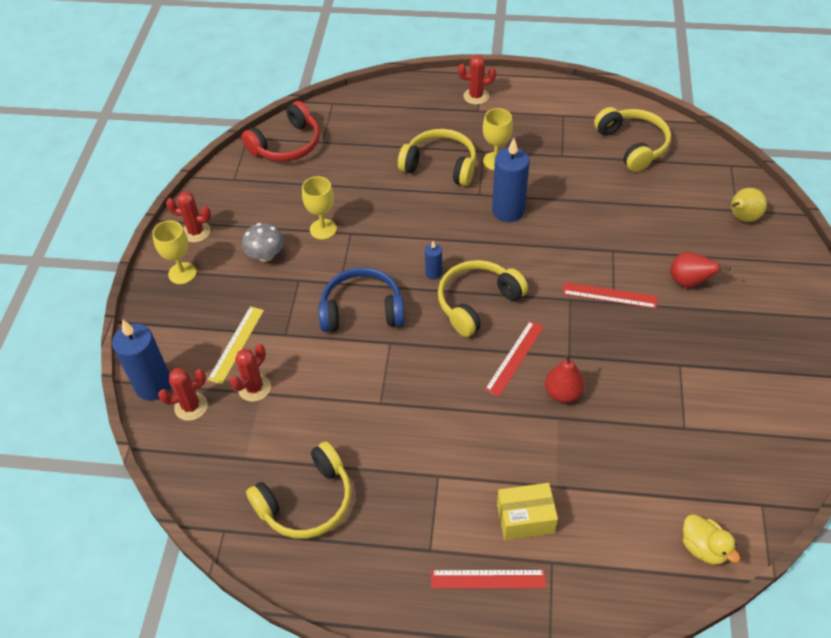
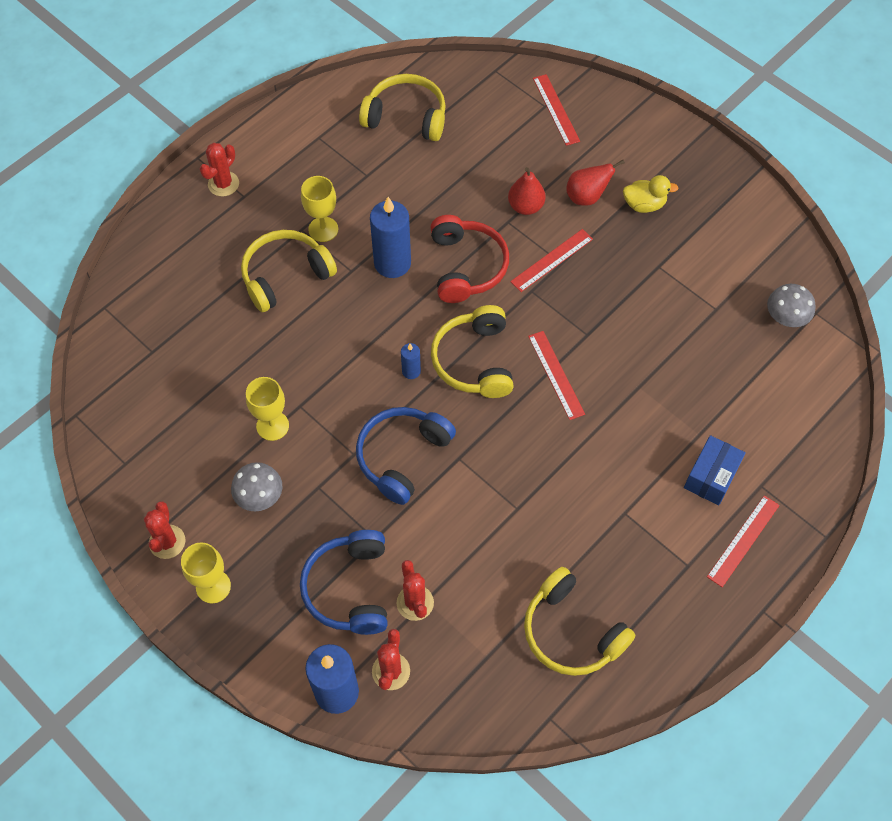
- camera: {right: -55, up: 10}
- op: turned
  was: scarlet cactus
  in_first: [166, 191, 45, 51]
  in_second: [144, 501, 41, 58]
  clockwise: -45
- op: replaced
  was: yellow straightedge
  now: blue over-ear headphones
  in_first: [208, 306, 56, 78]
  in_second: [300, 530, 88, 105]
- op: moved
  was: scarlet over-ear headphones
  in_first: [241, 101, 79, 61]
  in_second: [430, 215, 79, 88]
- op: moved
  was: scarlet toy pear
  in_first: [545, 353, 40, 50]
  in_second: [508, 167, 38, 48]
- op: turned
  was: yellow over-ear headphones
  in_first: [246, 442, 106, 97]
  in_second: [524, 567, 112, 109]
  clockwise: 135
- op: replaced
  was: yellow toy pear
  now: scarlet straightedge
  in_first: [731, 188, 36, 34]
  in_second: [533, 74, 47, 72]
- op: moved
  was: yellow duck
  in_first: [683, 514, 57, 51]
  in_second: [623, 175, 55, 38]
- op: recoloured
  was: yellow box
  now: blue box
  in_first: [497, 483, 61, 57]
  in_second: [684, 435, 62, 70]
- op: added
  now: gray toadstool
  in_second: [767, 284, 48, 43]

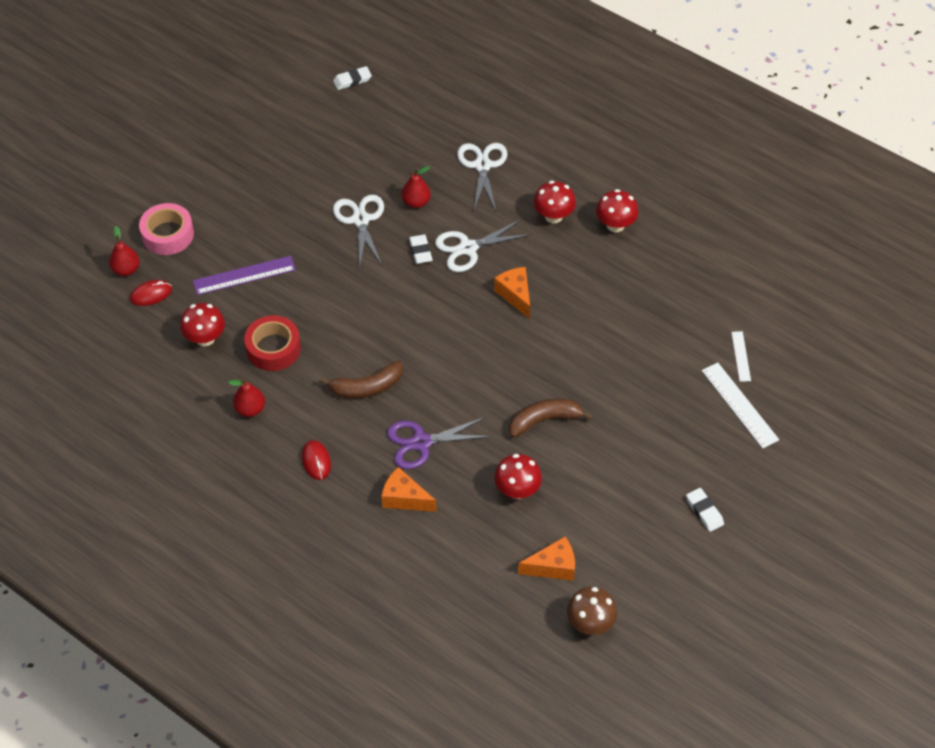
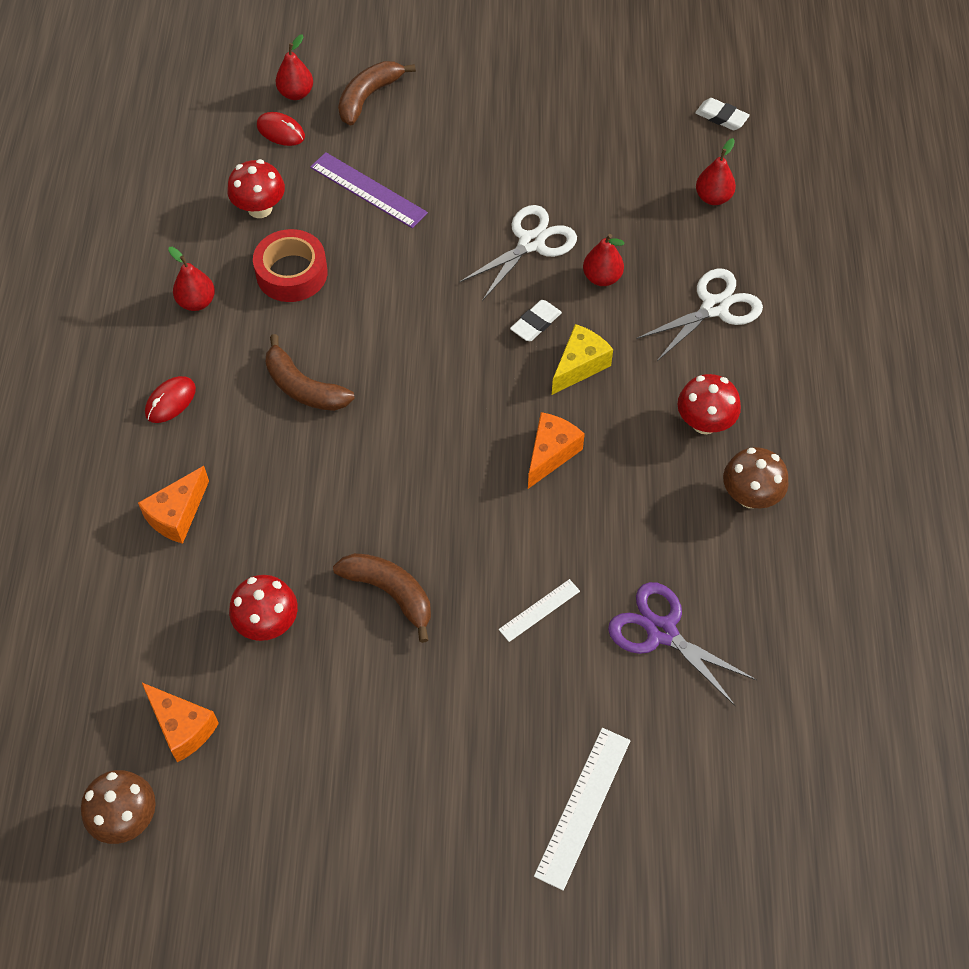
- camera: {right: 55, up: 5}
- op: turned
  was: bright orange cheese
  in_first: [381, 467, 56, 45]
  in_second: [138, 466, 71, 78]
  clockwise: -135
- op: replaced
  was: rosy tape
  now: brown banana fruit
  in_first: [139, 203, 55, 52]
  in_second: [338, 61, 78, 65]
- op: moved
  was: snow-white straightedge
  in_first: [731, 331, 20, 51]
  in_second: [499, 579, 81, 63]
- op: replaced
  was: snow-white pair of scissors
  now: yellow cheese
  in_first: [435, 219, 97, 53]
  in_second: [552, 324, 61, 71]
- op: moved
  was: purple pair of scissors
  in_first: [387, 417, 105, 52]
  in_second: [608, 582, 148, 124]
- op: added
  now: scarlet toy pear
  in_second: [696, 138, 40, 67]
- op: recoloured
  was: scarlet toadstool
  now: brown toadstool
  in_first: [596, 189, 42, 43]
  in_second: [723, 447, 66, 61]
- op: removed
  was: snow-white eraser
  in_first: [686, 488, 38, 44]

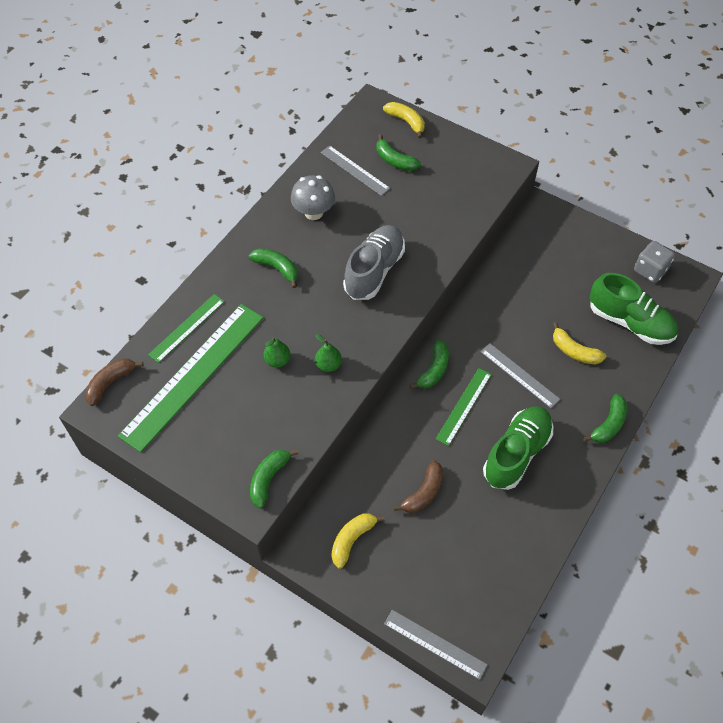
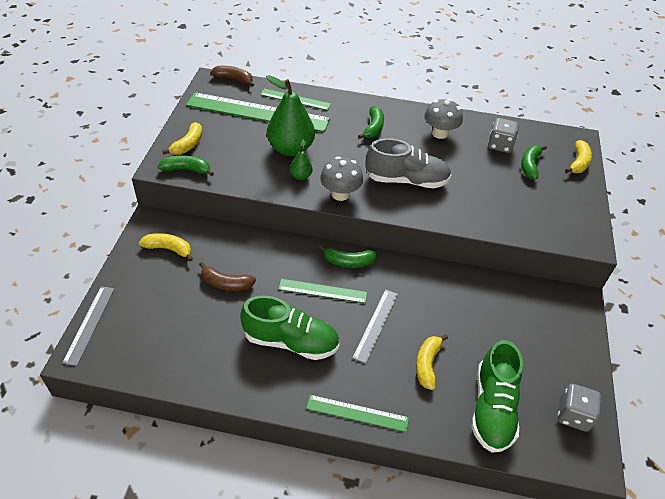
- camera: {right: 65, up: -10}
- op: added
  now: yellow banana fruit
  in_second: [162, 122, 40, 33]
- op: resized
  was: emerald toy pear
  in_first: [264, 337, 26, 31]
  in_second: [266, 75, 49, 81]
  ratio: 2.17
- op: replaced
  was: emerald banana fruit
  now: emerald straightedge
  in_first: [583, 394, 44, 49]
  in_second: [306, 395, 103, 37]
- op: added
  now: gray toadstool
  in_second: [320, 156, 43, 45]
- op: replaced
  was: gray straightedge
  now: gray die
  in_first: [321, 145, 69, 51]
  in_second: [488, 118, 31, 35]

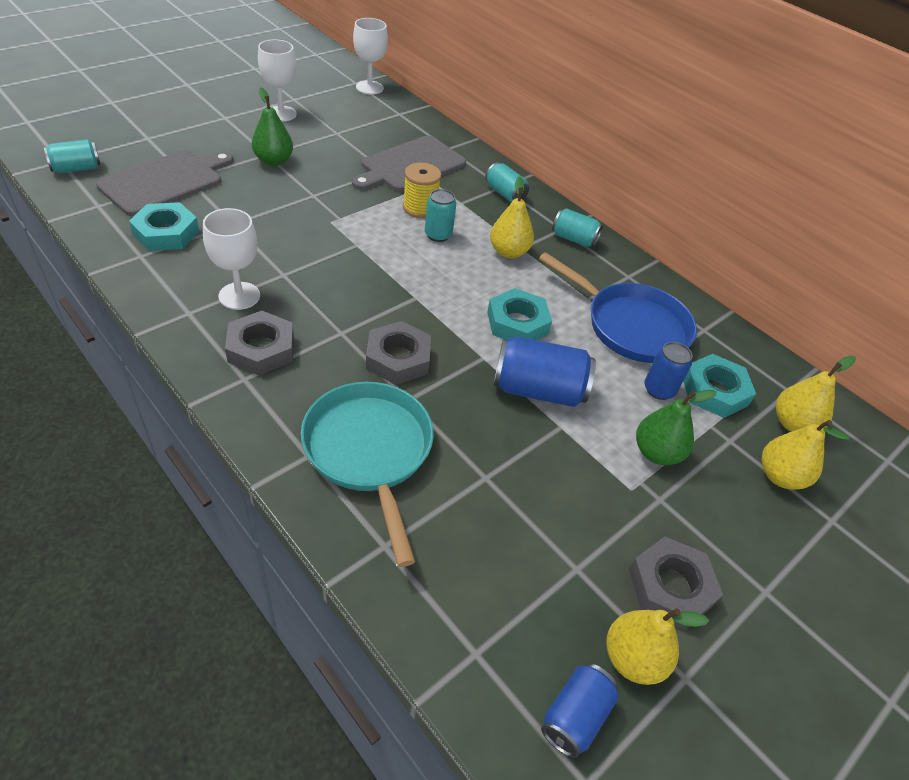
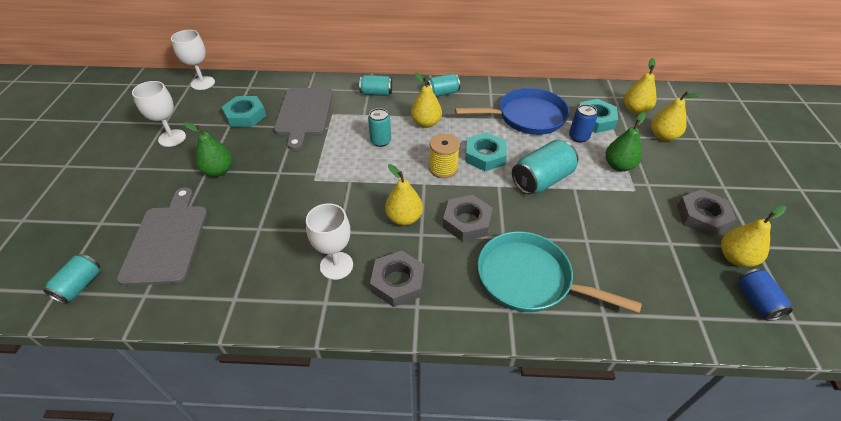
- camera: {right: -40, up: 0}
- op: moved
  was: turquoise hexagon nut
  in_first: [129, 202, 70, 49]
  in_second: [222, 96, 44, 31]
- op: added
  now: yellow toy pear
  in_second: [385, 164, 38, 62]
- op: moved
  was: yellow spool
  in_first: [403, 163, 38, 55]
  in_second: [429, 134, 31, 44]
- op: recoloured
  was: blue can
  now: turquoise can
  in_first: [494, 336, 102, 71]
  in_second: [512, 139, 66, 55]

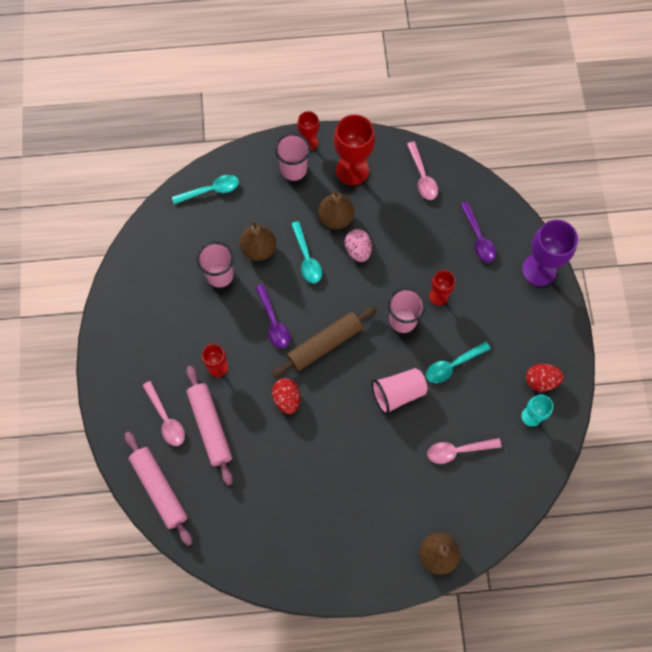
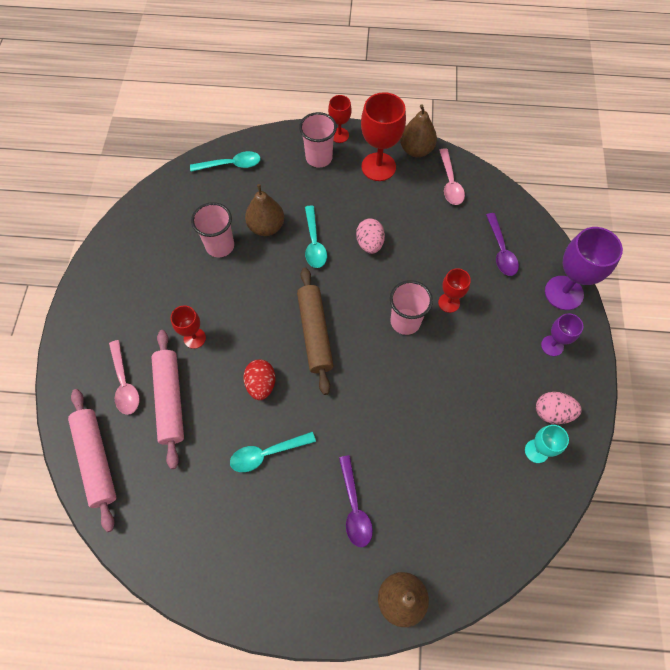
- camera: {right: 10, up: -5}
- op: moved
  was: turquoise tablespoon
  in_first: [426, 341, 65, 42]
  in_second: [230, 432, 86, 40]
- op: turned
  was: brown dough roller
  in_first: [272, 306, 105, 72]
  in_second: [297, 267, 37, 128]
  clockwise: -75
- op: moved
  was: purple tablespoon
  in_first: [256, 284, 34, 64]
  in_second: [339, 455, 34, 92]
- op: moved
  was: brown toy pear
  in_first: [318, 191, 36, 38]
  in_second: [400, 104, 37, 53]
- op: recoloured
  was: scarlet toy egg
  now: rosy toy egg
  in_first: [526, 364, 38, 27]
  in_second: [536, 392, 46, 32]
- op: added
  now: purple wine glass
  in_second: [541, 313, 42, 43]
- op: removed
  was: rosy beaker
  in_first: [372, 368, 56, 47]
- op: removed
  was: rosy tablespoon
  in_first: [427, 438, 75, 26]

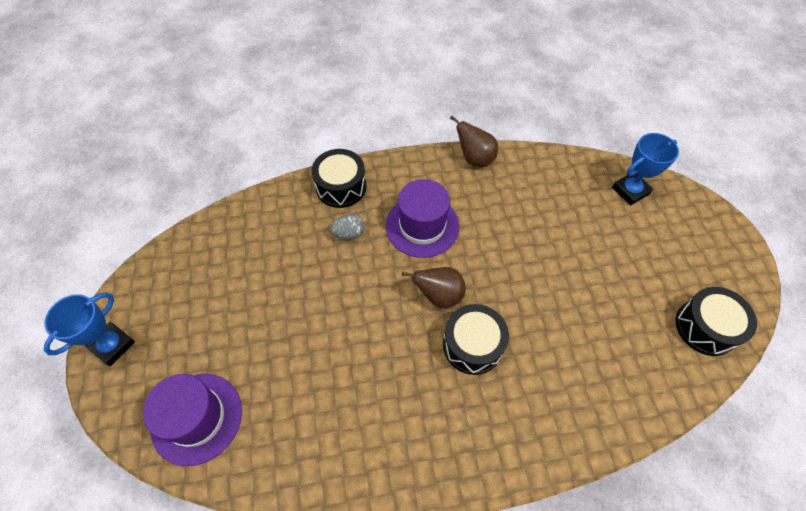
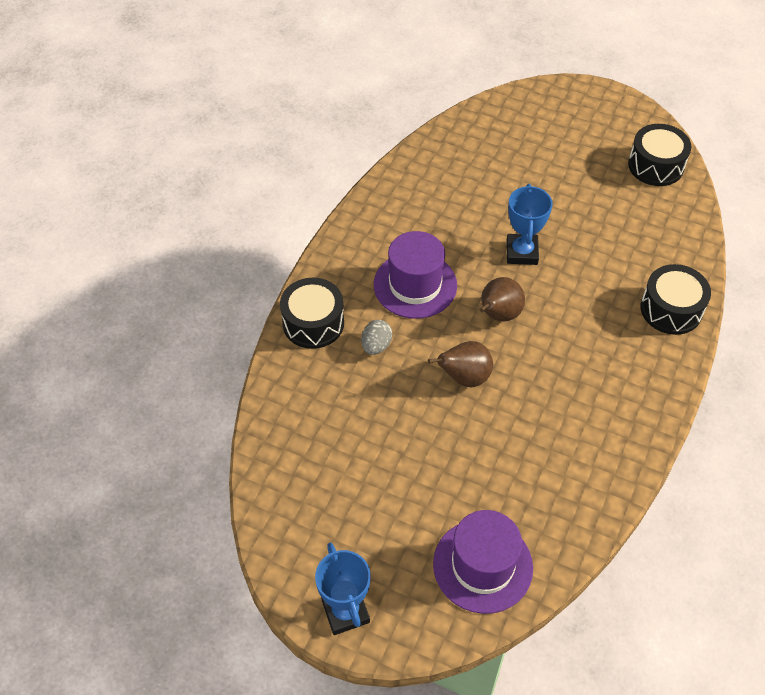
- camera: {right: -55, up: -5}
- op: moved
  was: brown toy pear
  in_first: [450, 115, 48, 52]
  in_second: [428, 341, 65, 46]
- op: moved
  was: blue prize cup
  in_first: [612, 133, 67, 73]
  in_second: [506, 184, 47, 81]
- op: moved
  was: ebony toy drum
  in_first: [443, 304, 66, 71]
  in_second: [641, 264, 70, 71]

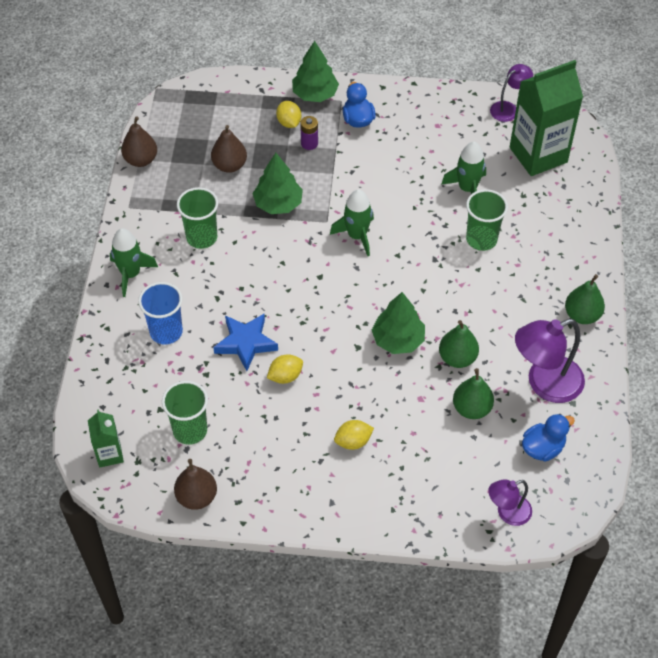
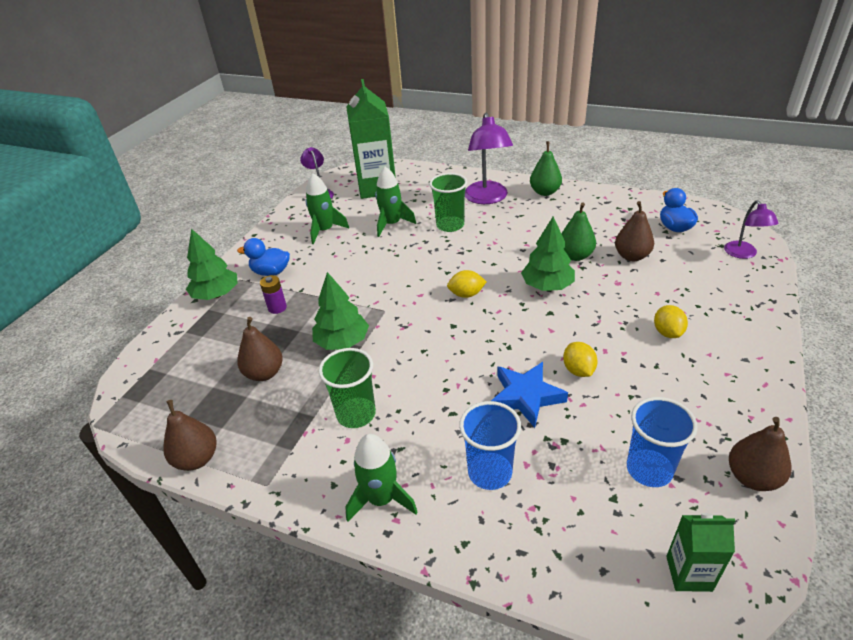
- camera: {right: -70, up: -15}
- op: moved
  was: emerald spaceship
  in_first: [330, 189, 44, 67]
  in_second: [305, 173, 44, 71]
- op: moved
  was: yellow lemon
  in_first: [276, 101, 25, 27]
  in_second: [447, 270, 40, 28]
- op: moved
  was: purple reading lamp
  in_first: [515, 319, 70, 84]
  in_second: [465, 113, 48, 91]
- op: recoloured
  was: emerald toy pear
  now: brown toy pear
  in_first: [453, 368, 41, 51]
  in_second: [615, 201, 39, 60]
- op: recoloured
  was: emerald beaker
  now: blue beaker
  in_first: [162, 381, 46, 64]
  in_second: [627, 397, 71, 90]

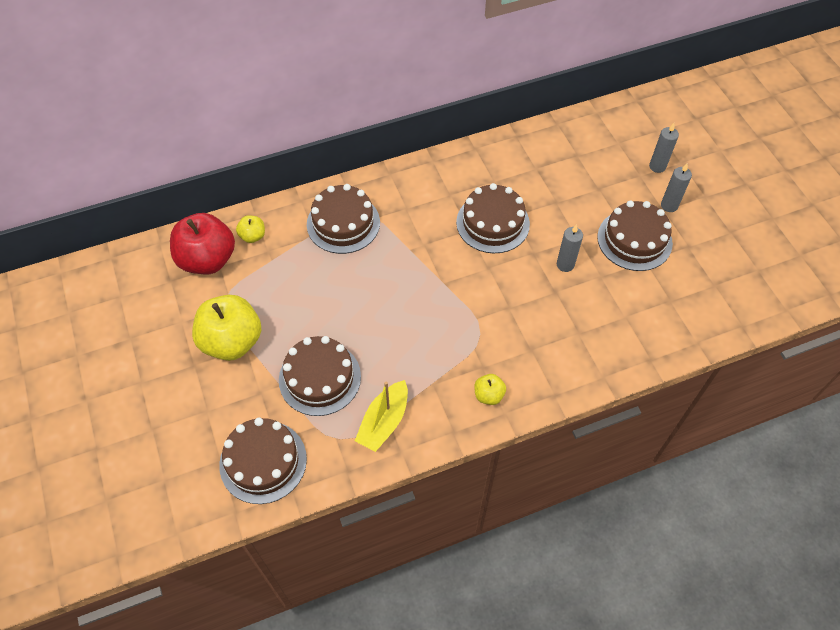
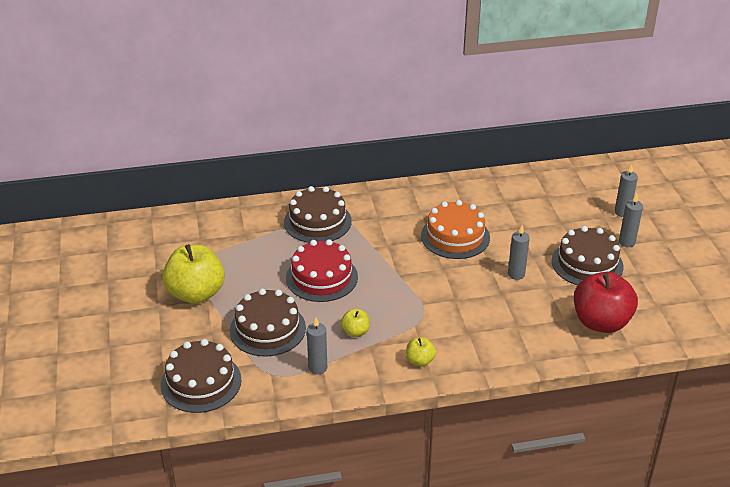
- camera: {right: 10, up: -20}
- op: added
  now: scarlet layer cake
  in_second: [286, 239, 72, 63]
- op: replaced
  was: yellow sailboat
  now: gray pillar candle
  in_first: [355, 380, 53, 72]
  in_second: [307, 318, 20, 57]
- op: moved
  was: yellow apple
  in_first: [236, 215, 29, 28]
  in_second: [341, 309, 29, 28]
- op: recoloured
  was: brown layer cake
  now: bright orange layer cake
  in_first: [456, 183, 74, 70]
  in_second: [421, 200, 69, 59]
- op: moved
  was: scarlet apple
  in_first: [170, 213, 65, 61]
  in_second: [574, 272, 64, 61]

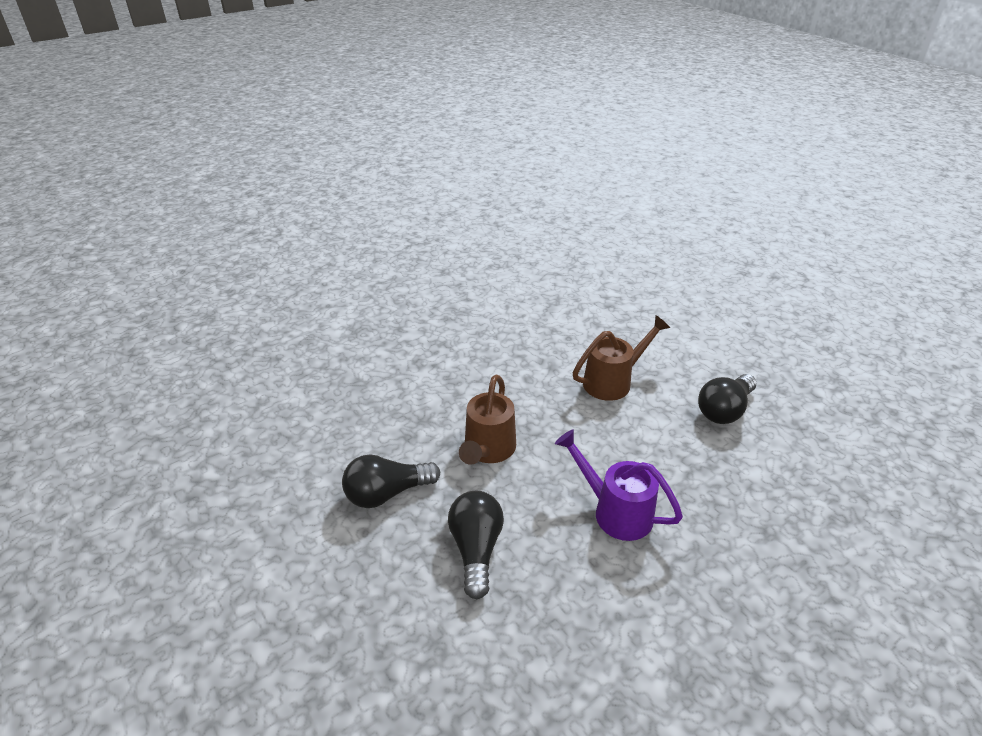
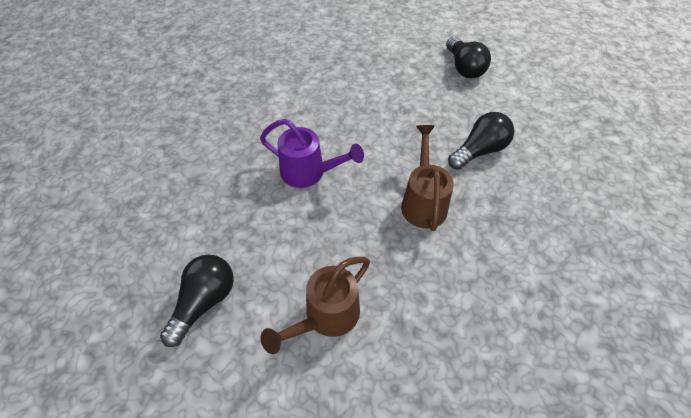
- camera: {right: 165, up: 15}
- op: moved
  was: ebony lightbulb
  in_first: [448, 491, 56, 108]
  in_second: [446, 37, 45, 42]

